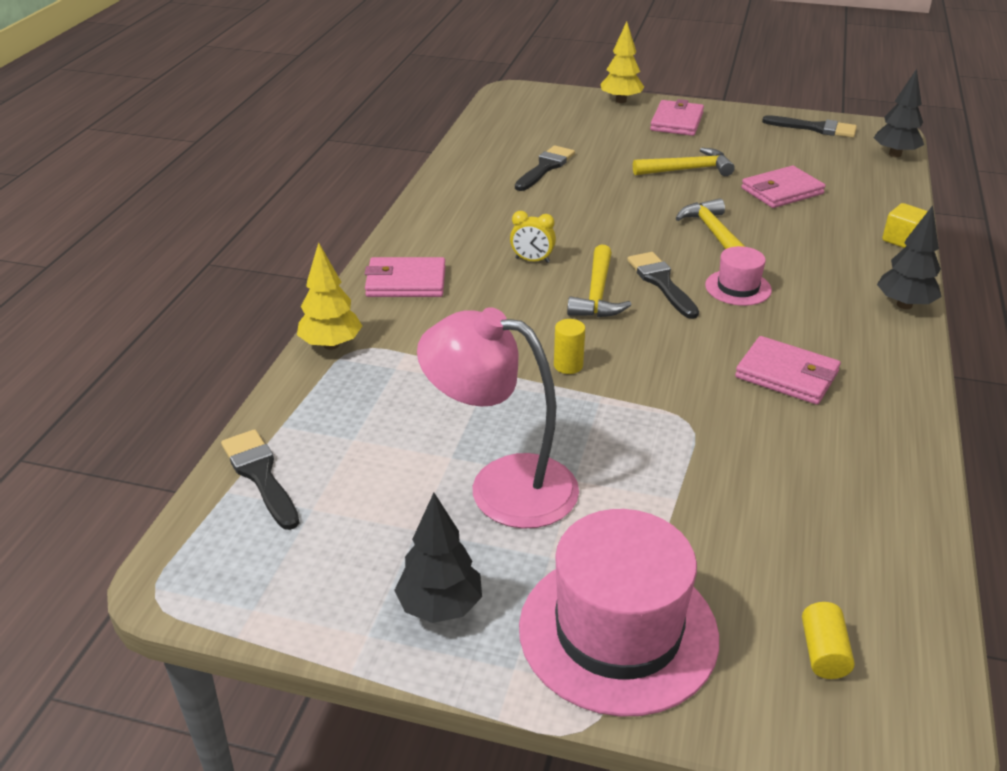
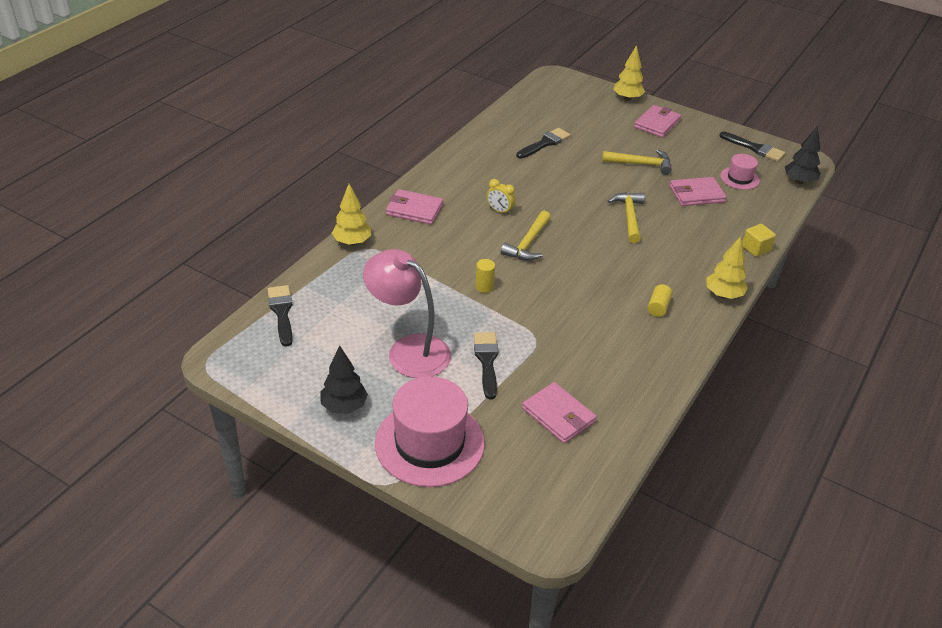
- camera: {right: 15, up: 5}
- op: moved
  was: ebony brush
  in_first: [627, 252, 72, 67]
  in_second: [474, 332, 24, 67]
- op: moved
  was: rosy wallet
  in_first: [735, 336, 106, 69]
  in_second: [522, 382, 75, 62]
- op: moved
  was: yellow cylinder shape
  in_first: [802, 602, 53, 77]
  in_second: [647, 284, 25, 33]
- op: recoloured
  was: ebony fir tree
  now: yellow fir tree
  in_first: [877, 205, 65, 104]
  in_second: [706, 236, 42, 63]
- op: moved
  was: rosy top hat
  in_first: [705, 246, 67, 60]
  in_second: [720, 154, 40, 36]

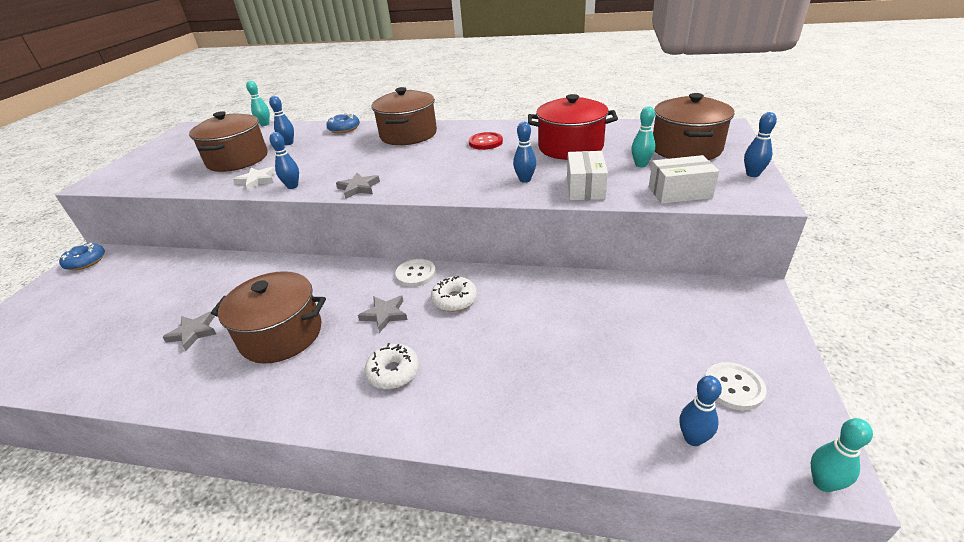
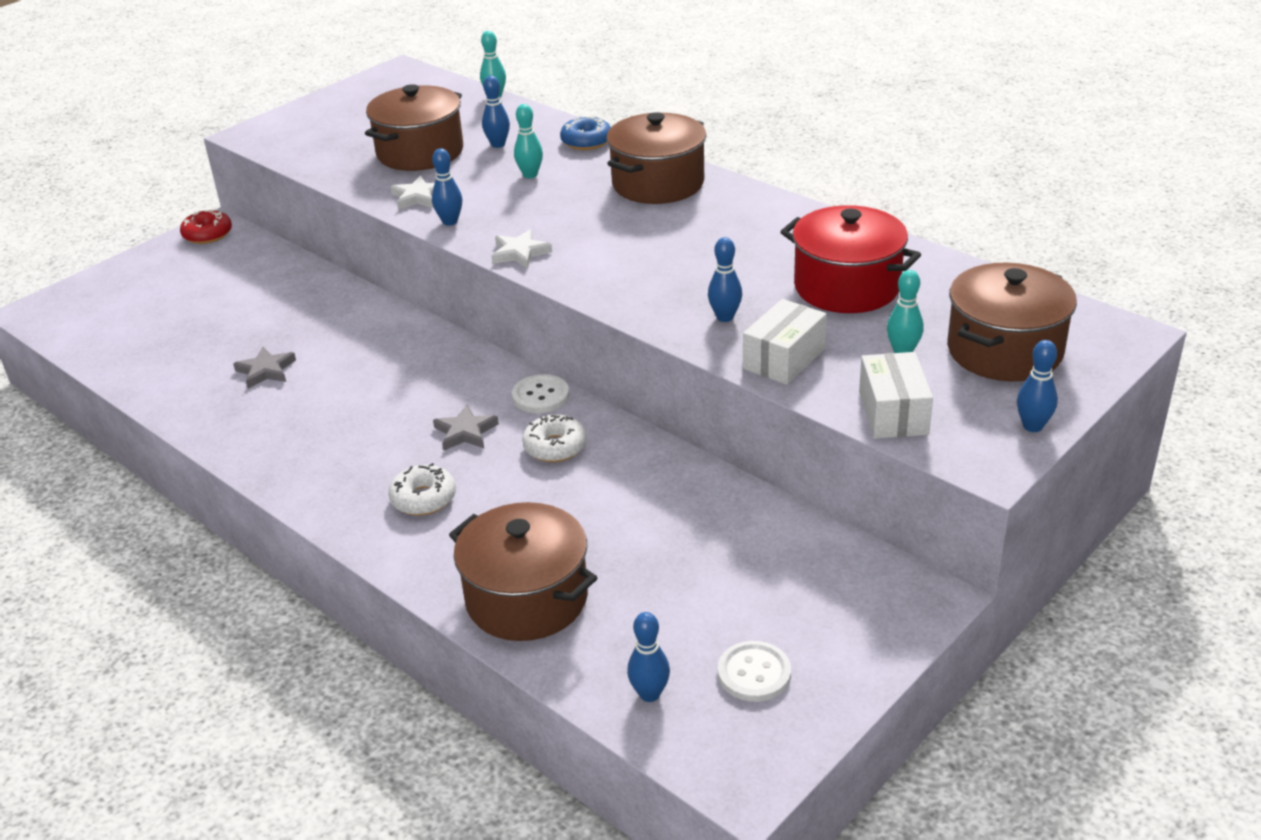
- camera: {right: 30, up: 0}
- op: recoloured
  was: blue donut
  now: scarlet donut
  in_first: [59, 242, 46, 28]
  in_second: [180, 209, 52, 35]
- op: moved
  was: brown pot
  in_first: [211, 271, 115, 93]
  in_second: [449, 502, 149, 139]
- op: recoloured
  was: gray star shape
  now: snow-white star shape
  in_first: [336, 173, 44, 26]
  in_second: [492, 229, 60, 40]
- op: moved
  was: turquoise bowling pin
  in_first: [811, 418, 62, 74]
  in_second: [514, 104, 29, 74]
- op: turned
  was: snow-white box
  in_first: [649, 155, 70, 49]
  in_second: [859, 352, 74, 87]
  clockwise: 60
- op: removed
  was: scarlet button
  in_first: [469, 132, 34, 18]

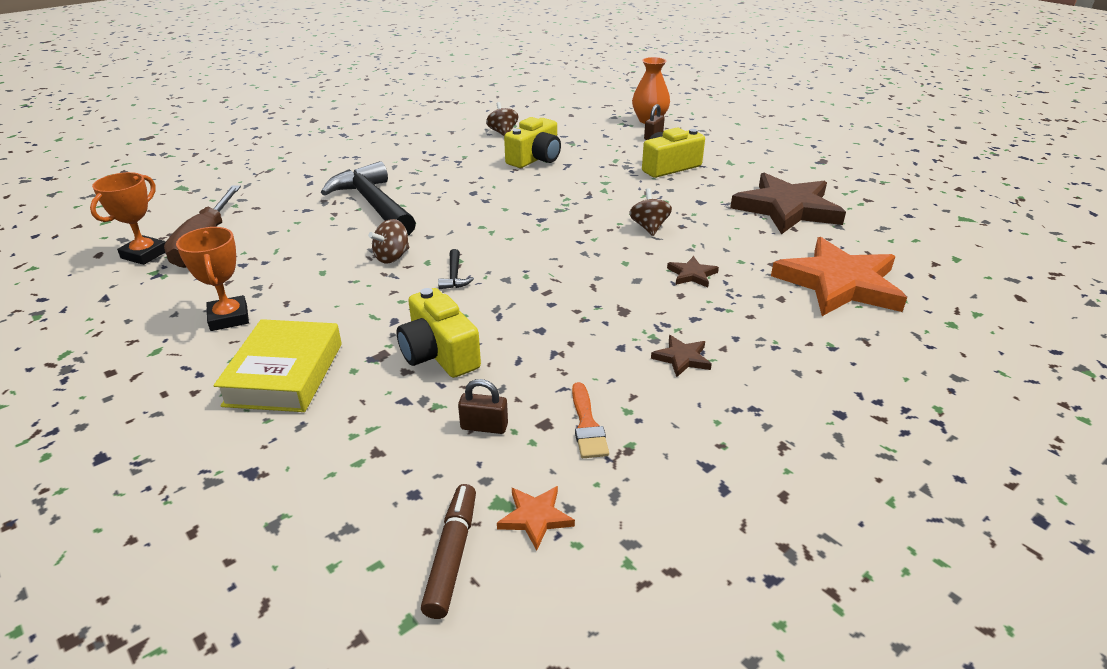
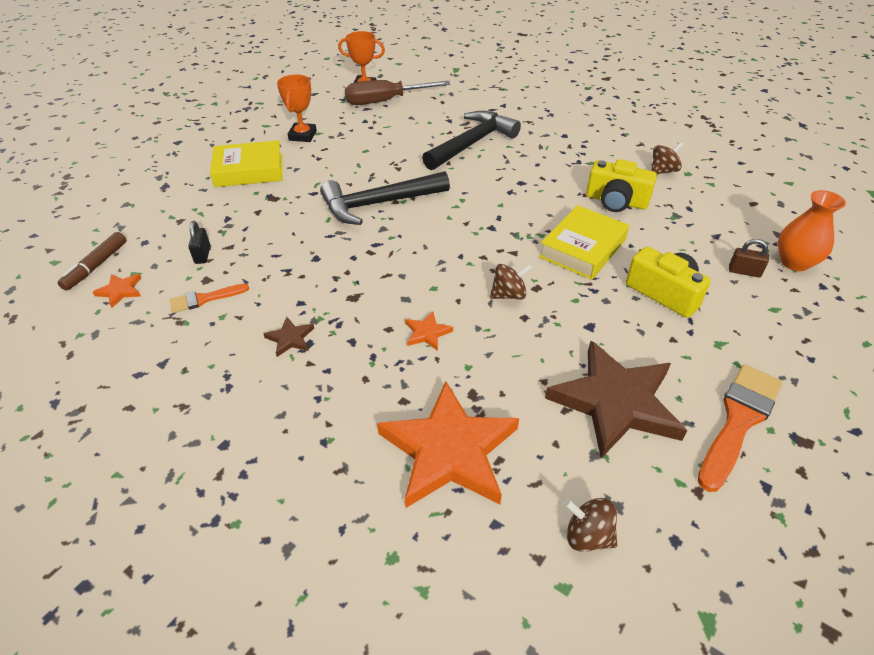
- camera: {right: 75, up: 10}
- op: turned
  was: brown marker
  in_first: [421, 484, 55, 135]
  in_second: [58, 232, 69, 59]
  clockwise: 120
- op: recoloured
  was: brown padlock
  now: ebony padlock
  in_first: [458, 379, 50, 55]
  in_second: [188, 221, 22, 43]
- op: turned
  was: bright orange prize cup
  in_first: [176, 227, 73, 104]
  in_second: [277, 75, 40, 67]
  clockwise: -45
- op: resized
  was: ebony hammer
  in_first: [438, 249, 36, 40]
  in_second: [320, 171, 130, 54]
  ratio: 2.49
- op: recoloured
  was: brown star shape
  now: bright orange star shape
  in_first: [667, 256, 52, 32]
  in_second: [405, 312, 48, 39]
- op: added
  now: yellow hardback
  in_second: [539, 205, 90, 75]
- op: moved
  was: brown spinning top
  in_first: [368, 219, 41, 44]
  in_second: [564, 498, 53, 54]
- op: added
  now: bright orange brush
  in_second: [698, 364, 84, 128]
- op: removed
  was: yellow compact camera
  in_first: [397, 288, 84, 90]

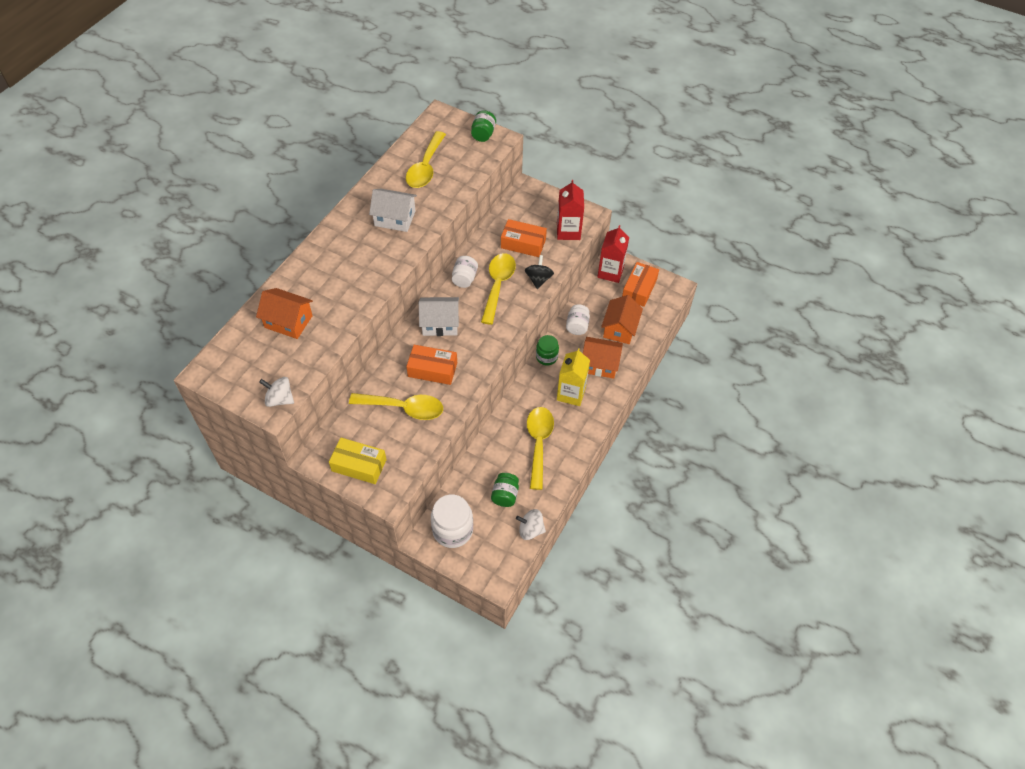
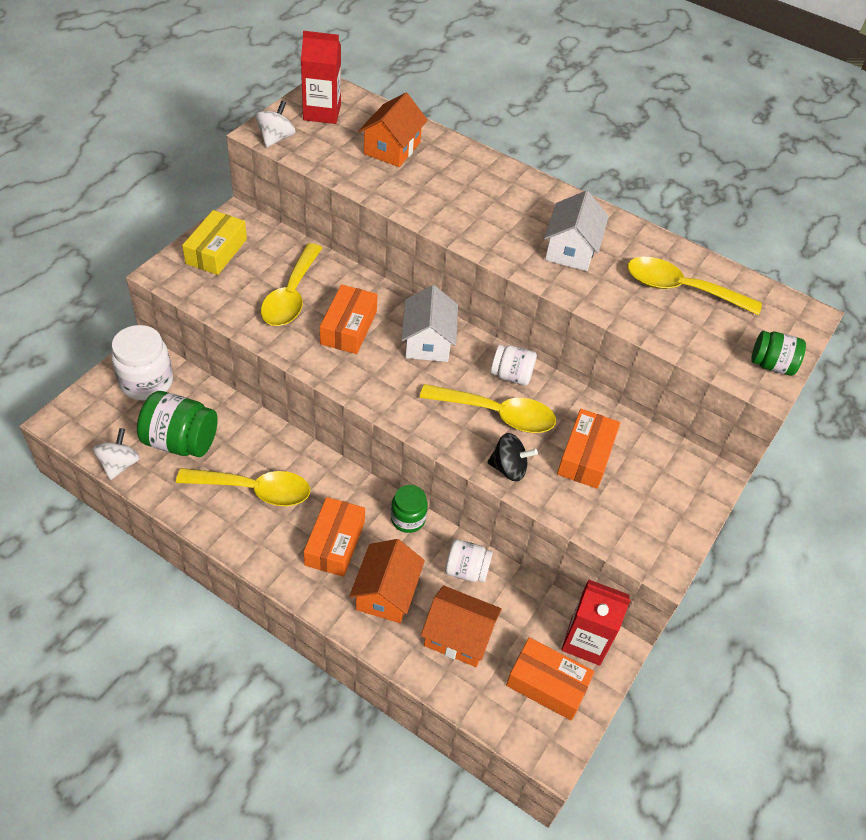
- camera: {right: 90, up: -5}
- op: resized
  was: emerald preserve jar
  in_first: [491, 473, 28, 34]
  in_second: [137, 391, 81, 66]
  ratio: 1.63
- op: moved
  was: scarlet carton
  in_first: [557, 180, 27, 60]
  in_second: [301, 31, 40, 93]
- op: replaced
  was: yellow carton
  now: bright orange box
  in_first: [557, 348, 33, 58]
  in_second: [304, 497, 61, 80]

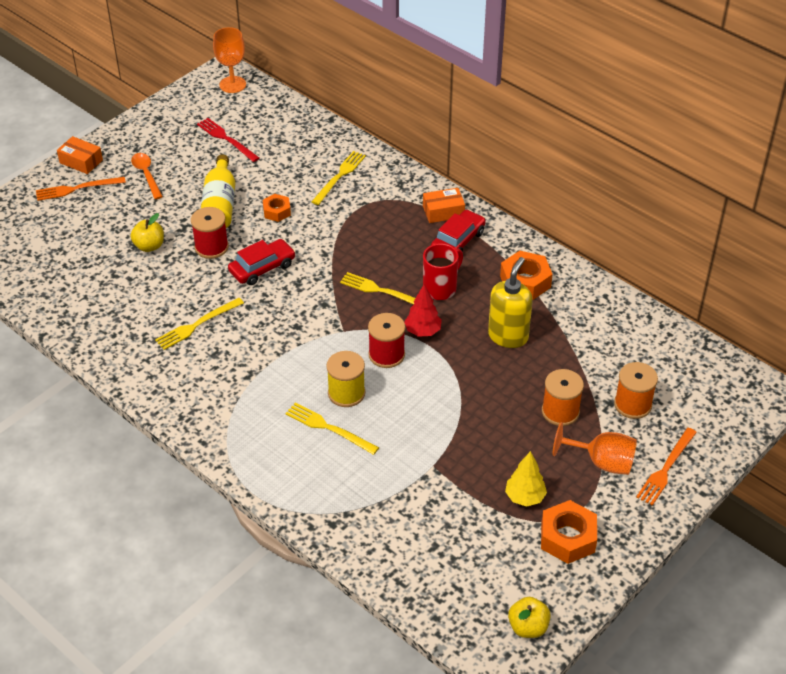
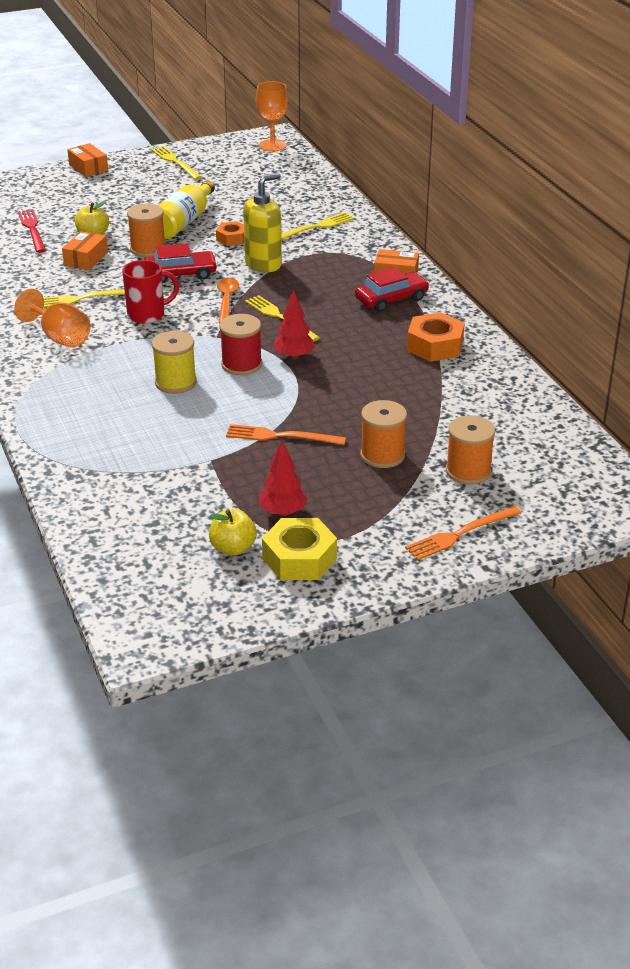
- camera: {right: 25, up: -10}
- op: moved
  was: bright orange wine glass
  in_first: [553, 422, 84, 53]
  in_second: [14, 289, 77, 58]
- op: moved
  was: scarlet table fork
  in_first: [197, 118, 62, 44]
  in_second: [18, 209, 28, 44]
- op: added
  now: bright orange box
  in_second: [62, 231, 46, 39]
- op: moved
  was: scarlet mug
  in_first: [423, 243, 40, 57]
  in_second: [122, 260, 57, 64]
- op: recoloured
  was: scarlet spool
  now: bright orange spool
  in_first: [191, 207, 38, 52]
  in_second: [127, 204, 39, 53]
- op: moved
  was: yellow table fork
  in_first: [285, 402, 94, 53]
  in_second: [151, 146, 51, 34]
- op: moved
  was: yellow apple
  in_first: [508, 597, 43, 41]
  in_second: [209, 509, 48, 47]
- op: moved
  was: bright orange tablespoon
  in_first: [131, 153, 32, 46]
  in_second: [217, 278, 22, 46]
- op: moved
  was: bright orange table fork
  in_first: [36, 177, 90, 24]
  in_second: [226, 424, 120, 21]
- op: moved
  was: yellow soap dispenser
  in_first: [488, 257, 45, 91]
  in_second: [243, 173, 39, 99]
- op: recoloured
  was: yellow fir tree
  now: scarlet fir tree
  in_first: [505, 451, 42, 56]
  in_second: [259, 440, 49, 76]
- op: recoloured
  was: bright orange hexagon nut
  now: yellow hexagon nut
  in_first: [541, 500, 56, 64]
  in_second: [262, 518, 75, 62]

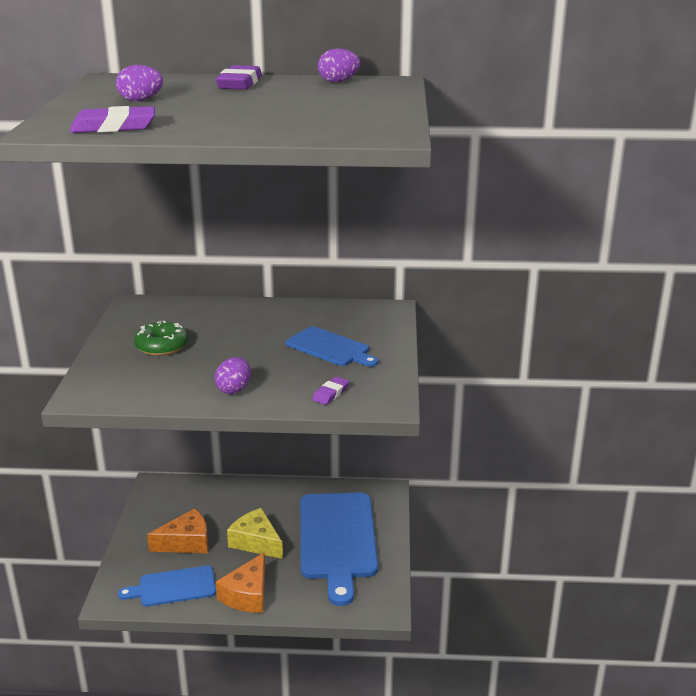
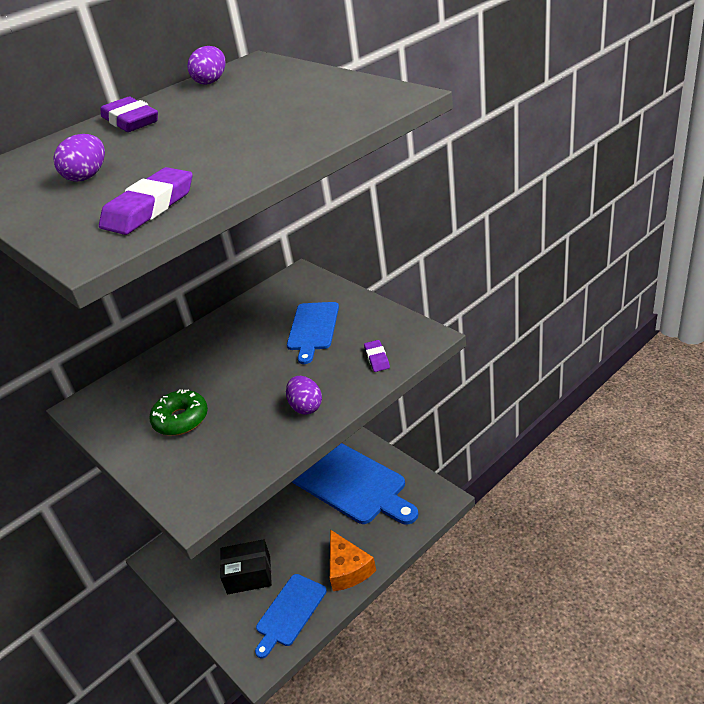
- camera: {right: -40, up: 10}
- op: replaced
  was: bright orange cheese
  now: ebony box
  in_first: [147, 508, 61, 45]
  in_second: [220, 539, 52, 55]
- op: turned
  was: blue chopping board
  in_first: [286, 326, 92, 41]
  in_second: [287, 302, 52, 62]
  clockwise: 105
- op: removed
  was: yellow cheese
  in_first: [227, 508, 56, 51]

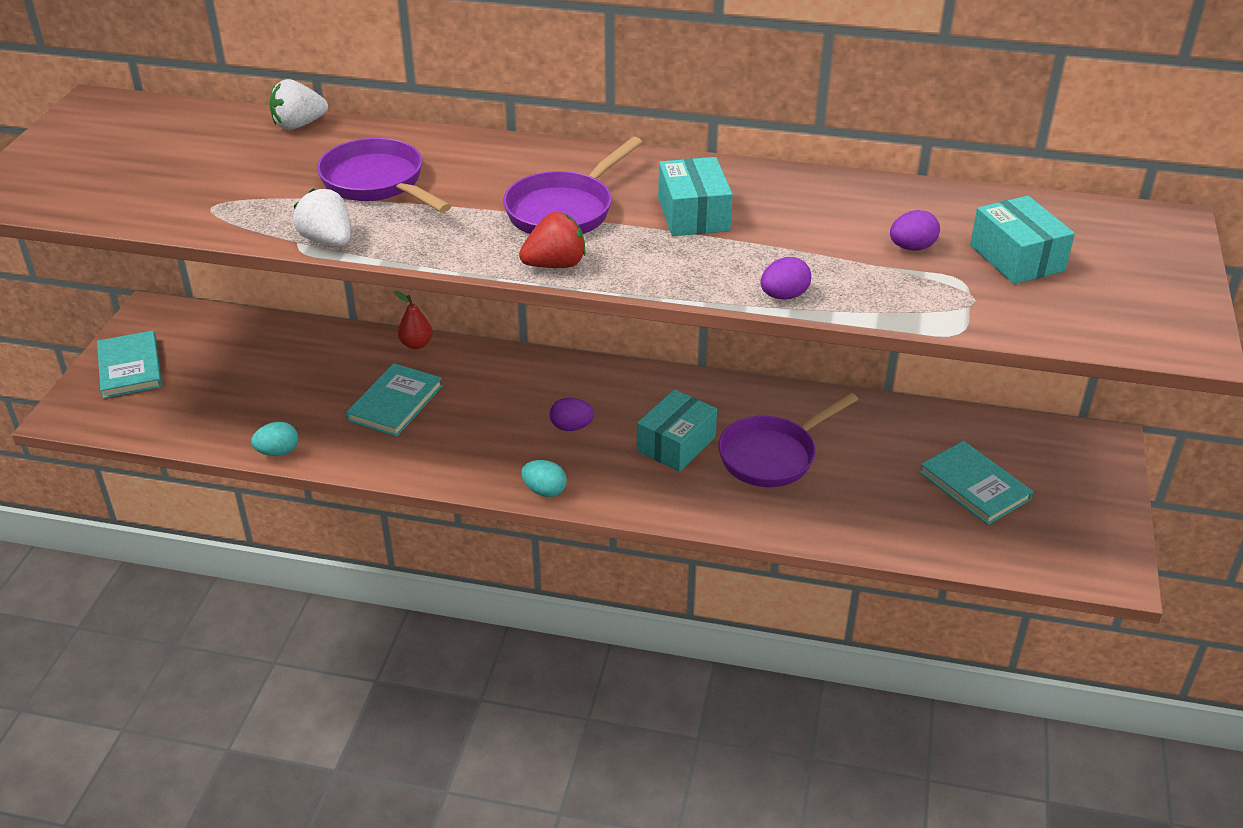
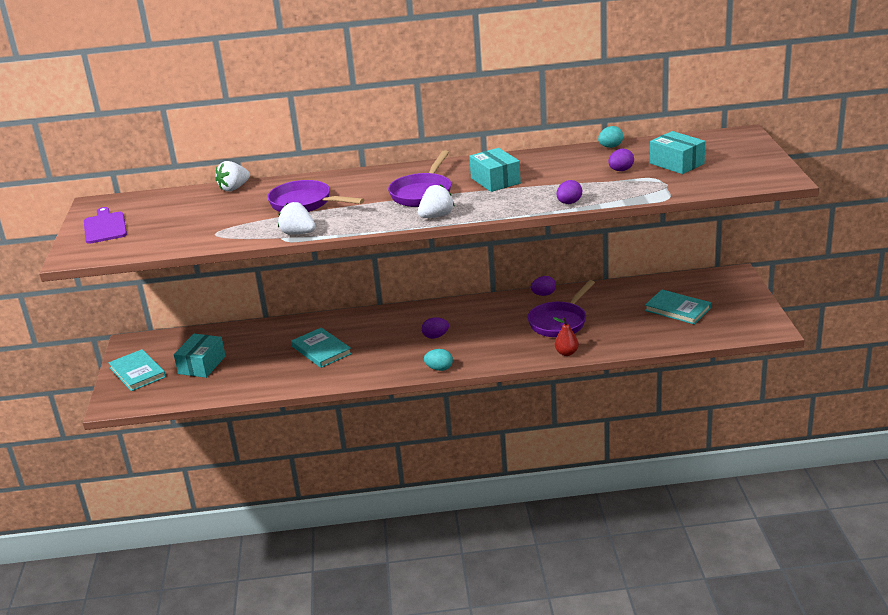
- camera: {right: -15, up: -10}
- op: added
  now: purple chopping board
  in_second: [84, 207, 43, 37]
- op: moved
  was: turquoise box
  in_first: [637, 389, 80, 83]
  in_second: [174, 334, 52, 44]
- op: turned
  was: turquoise hardback
  in_first: [346, 363, 97, 74]
  in_second: [291, 327, 61, 41]
  clockwise: -45
- op: recoloured
  was: scarlet berry
  now: snow-white berry
  in_first: [519, 212, 67, 56]
  in_second: [418, 185, 37, 33]
- op: added
  now: purple toy egg
  in_second: [531, 276, 25, 20]
- op: moved
  was: scarlet toy pear
  in_first: [395, 291, 38, 58]
  in_second: [553, 317, 26, 39]
- op: moved
  was: turquoise toy egg
  in_first: [251, 422, 47, 34]
  in_second: [598, 126, 25, 22]

